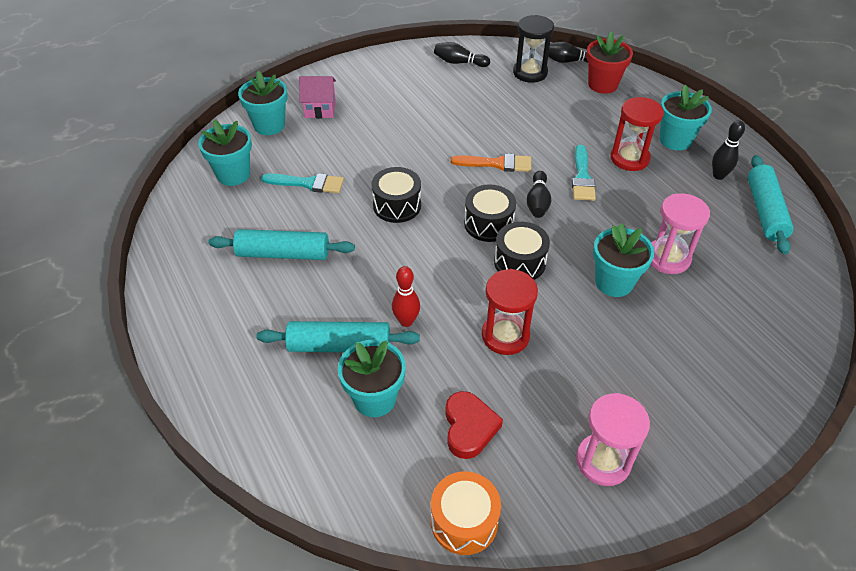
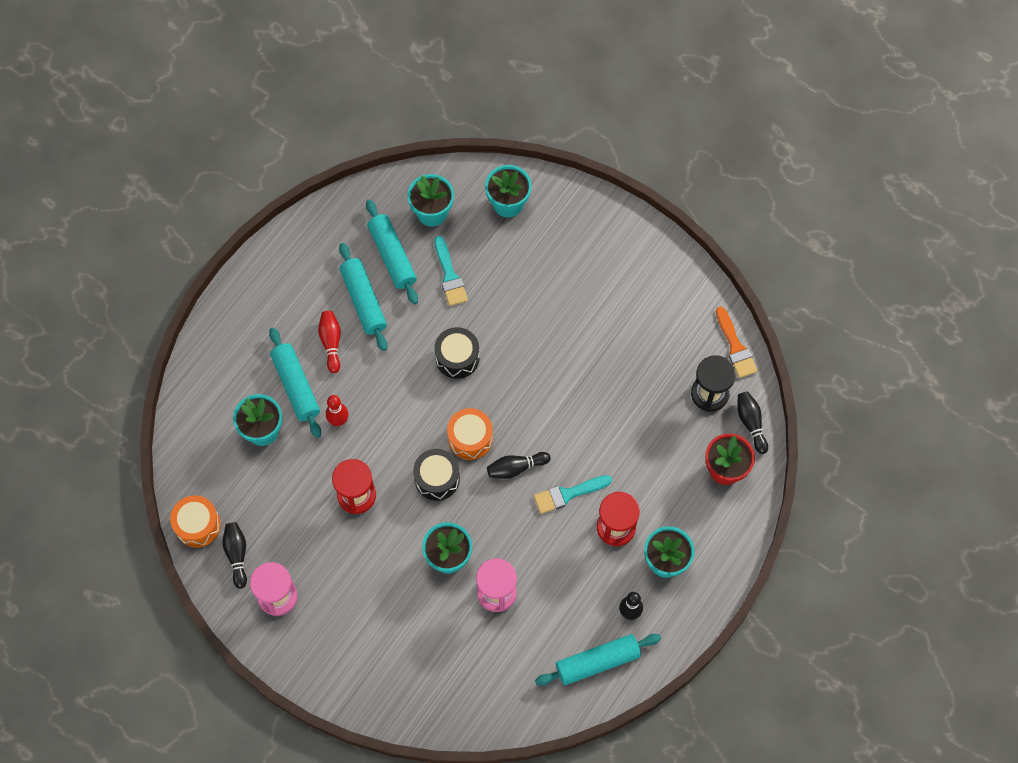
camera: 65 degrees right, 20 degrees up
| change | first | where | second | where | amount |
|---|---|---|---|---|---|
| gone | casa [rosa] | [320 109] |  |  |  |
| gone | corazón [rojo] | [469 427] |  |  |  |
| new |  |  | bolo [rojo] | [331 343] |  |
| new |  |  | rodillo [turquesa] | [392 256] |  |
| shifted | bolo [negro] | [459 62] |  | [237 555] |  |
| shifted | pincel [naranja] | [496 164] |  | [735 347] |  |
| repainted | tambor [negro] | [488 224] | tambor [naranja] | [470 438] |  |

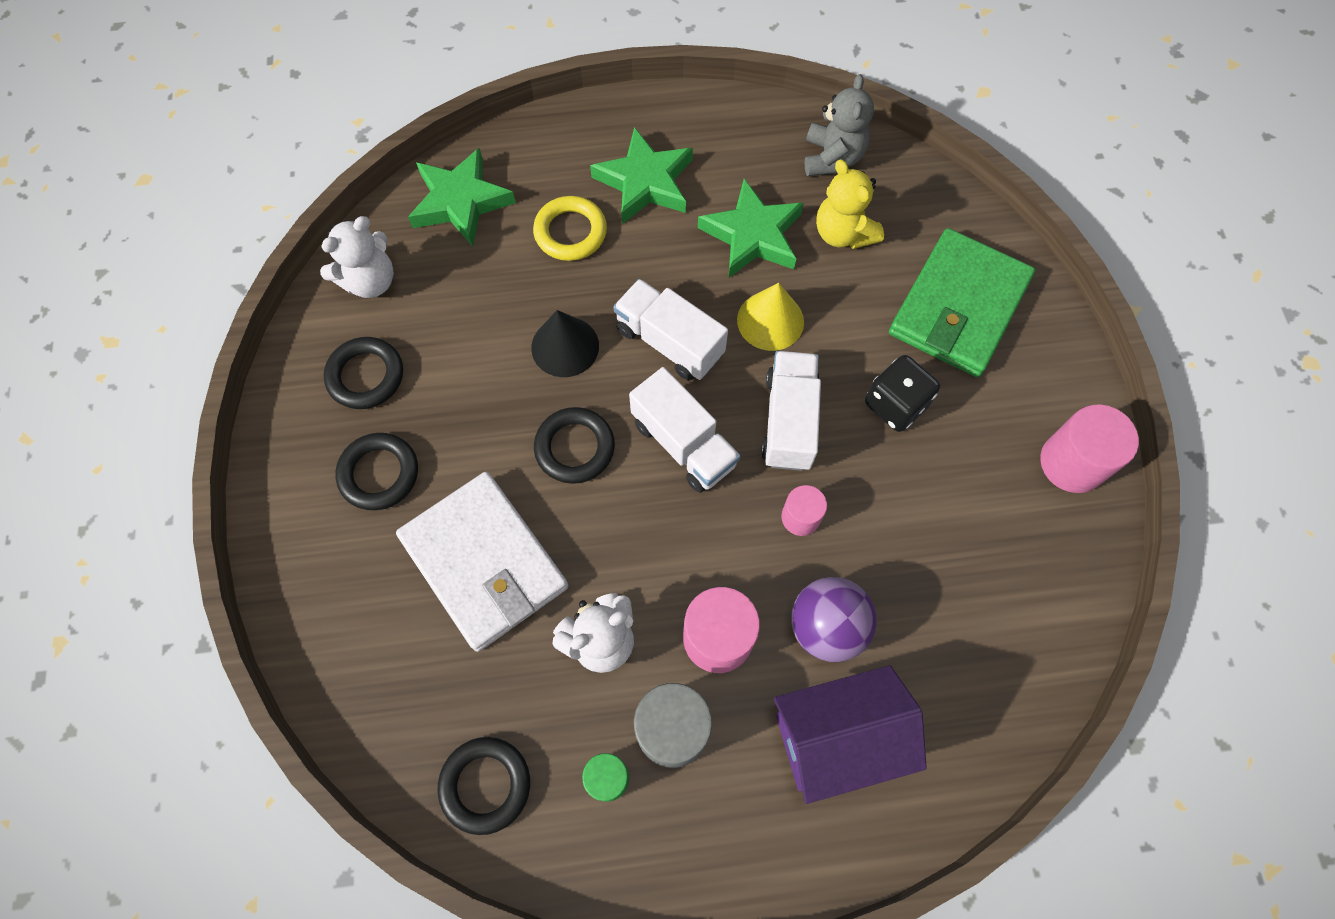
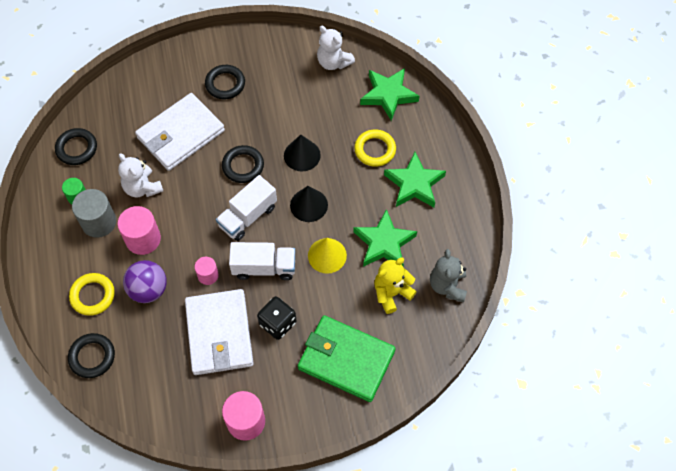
camera: 85 degrees right, 5 degrees down
| change | first | where | second | where | amount |
|---|---|---|---|---|---|
| new |  |  | cartera [blanco] | [219 334] |  |
| shifted | anillo [negro] | [366 376] |  | [92 357] |  |
| swapped | camión [blanco] | [669 342] | cono [negro] | [309 205] |  |
| swapped | casa [morado] | [836 738] | anillo [amarillo] | [92 295] |  |
| rotated | osito [gris] | [832 158] |  | [447 286] | 90 degrees clockwise |

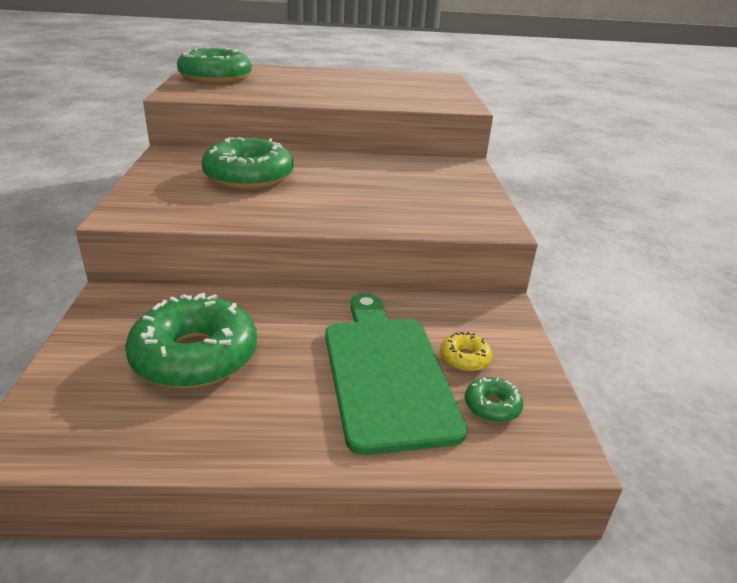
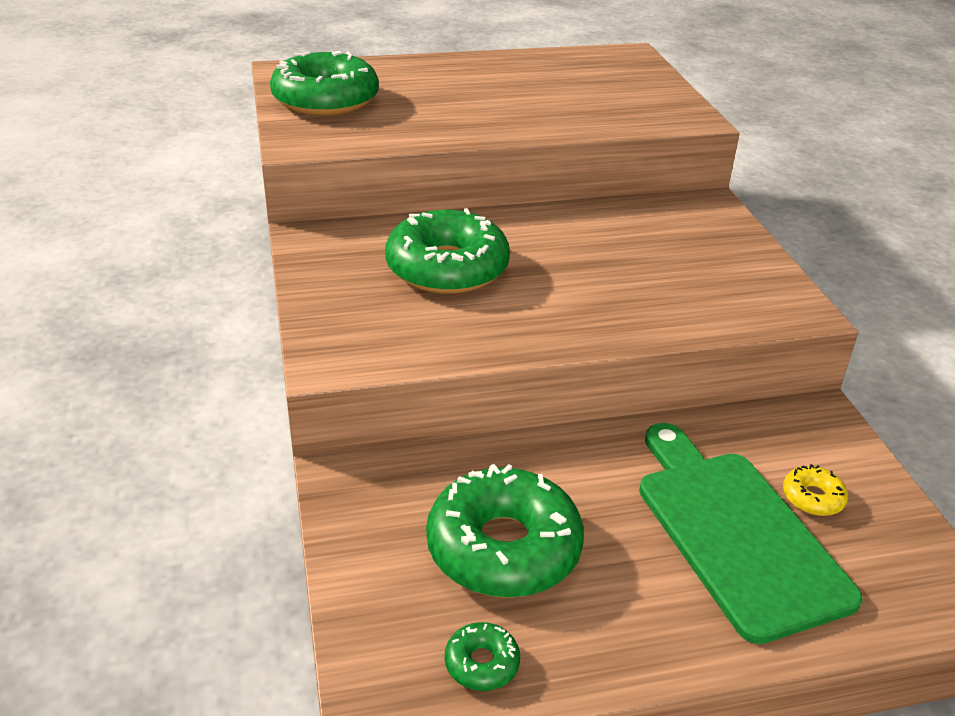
camera: 10 degrees left, 5 degrees up
| change | first | where | second | where | amount |
|---|---|---|---|---|---|
| shifted | rosquilla [verde] | [492 406] |  | [482 663] |  |

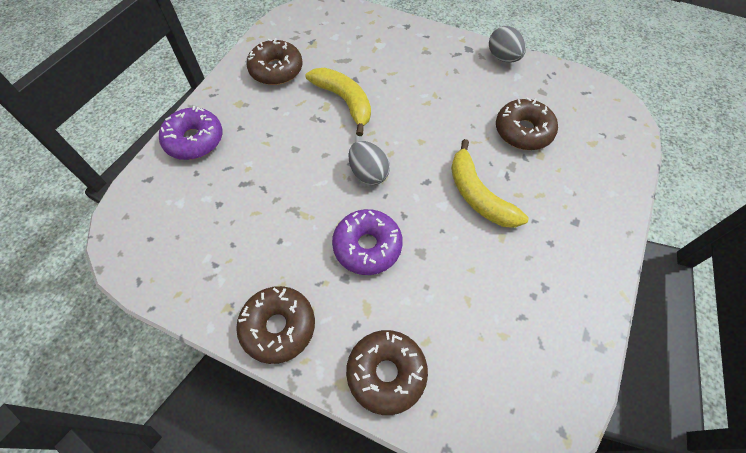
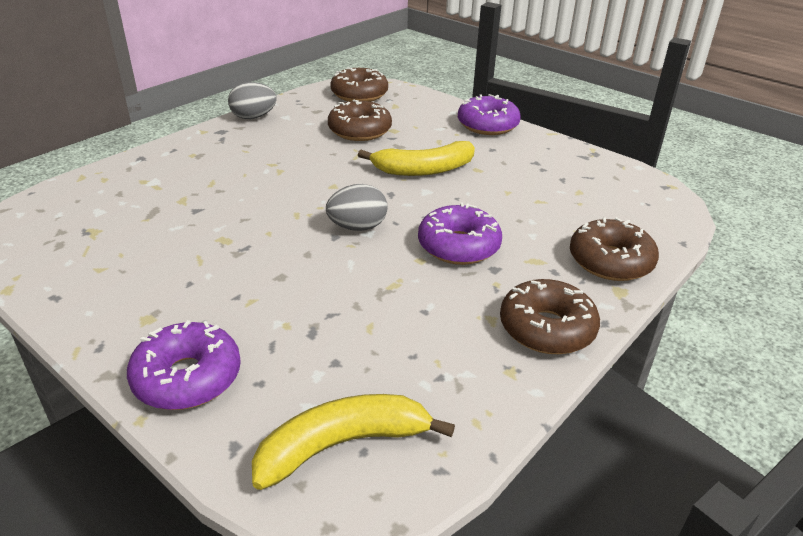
camera: 75 degrees left, 25 degrees down
| change | first | where | second | where | amount |
|---|---|---|---|---|---|
| new |  |  | rosquilla [morado] | [487 125] |  |
| shifted | rosquilla [marrón] | [276 70] |  | [359 94] |  |
| shifted | plátano [amarillo] | [344 101] |  | [342 444] |  |

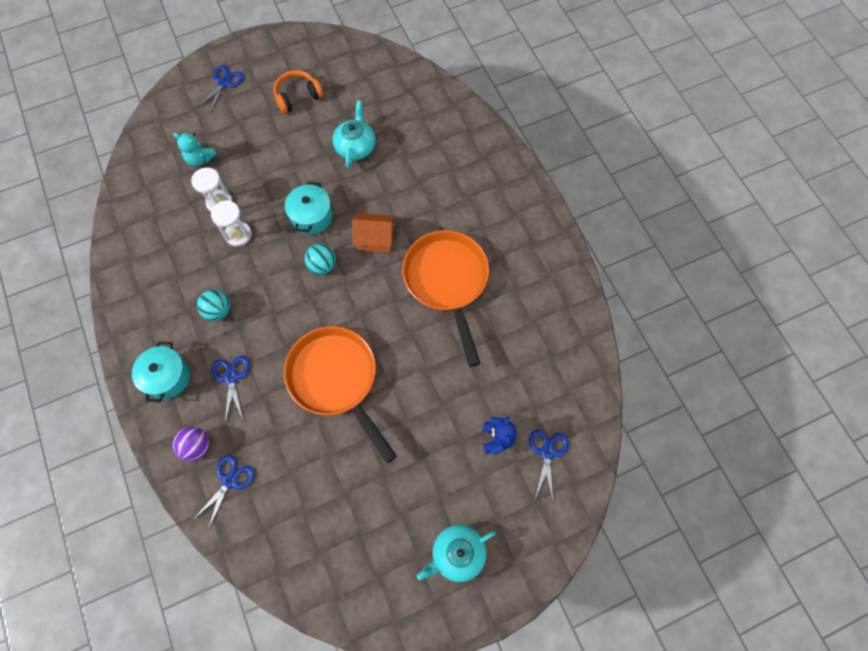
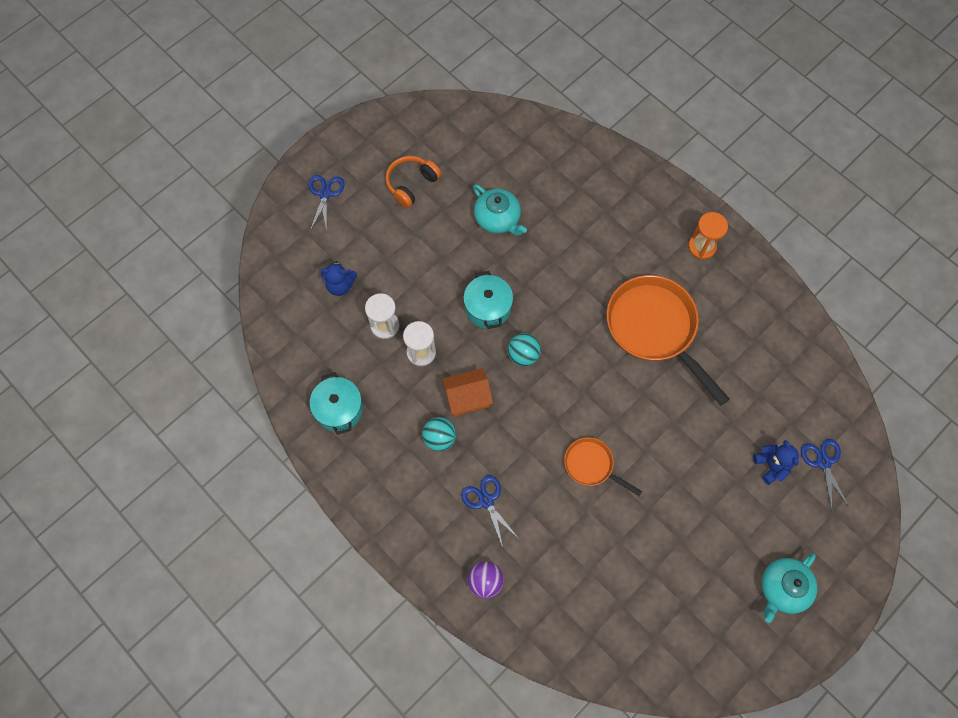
camera: 20 degrees left, 0 degrees up
| change | first | where | second | where | amount |
|---|---|---|---|---|---|
| gone | tijeras [azul] | [230 481] |  |  |  |
| new |  |  | reloj de arena [naranja] | [702 247] |  |
| shifted | olla [turquesa] | [168 377] |  | [339 409] |  |
| shifted | casa [naranja] | [375 239] |  | [467 398] |  |
| repainted | osito [turquesa] | [200 159] | osito [azul] | [340 285] |  |
| rotated | tetera [turquesa] | [355 146] |  | [498 218] | 150 degrees clockwise |
| scaled | sartén [naranja] | [336 380] |  | [591 465] | x0.51 |

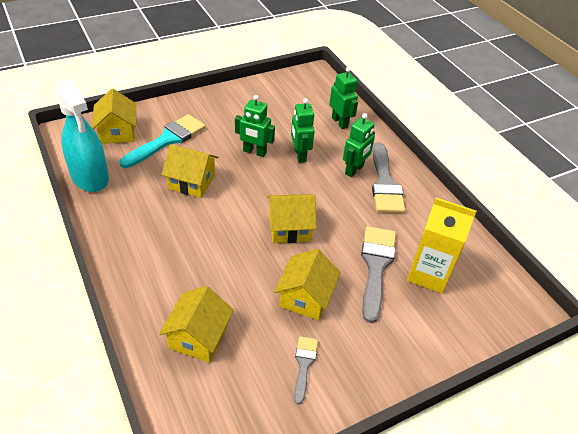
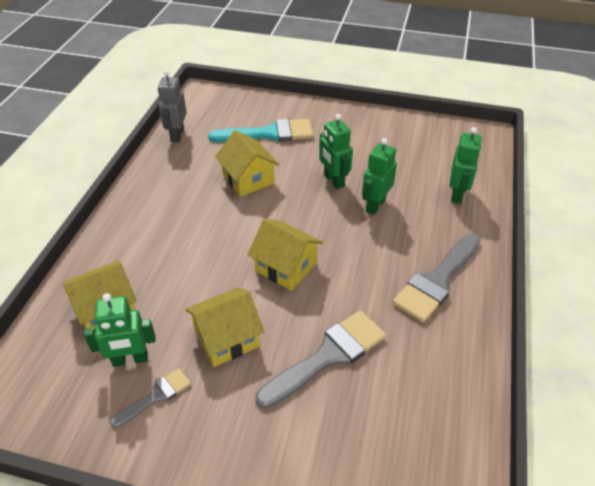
camera: 45 degrees right, 0 degrees up
| change | first | where | second | where | amount |
|---|---|---|---|---|---|
| gone | casa [amarillo] | [117 132] |  |  |  |
| gone | cartón de leche [amarillo] | [428 274] |  |  |  |
| shifted | robot [verde] | [354 170] |  | [130 359] |  |
| swapped | pulverizador [turquesa] | [90 177] | robot [gris] | [177 135] |  |

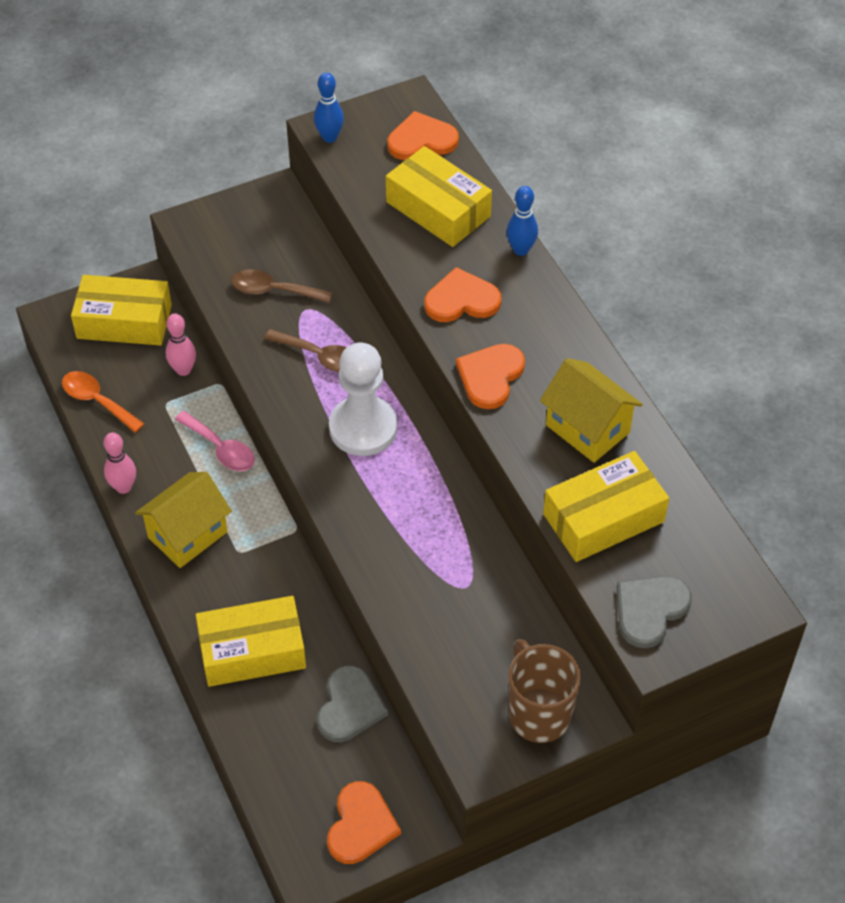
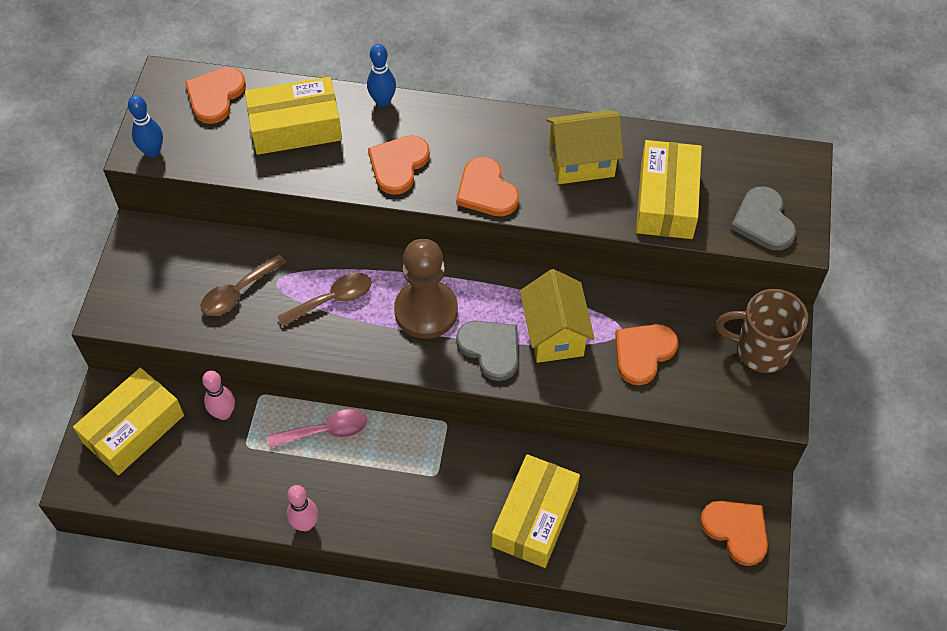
camera: 55 degrees left, 5 degrees up
| change | first | where | second | where | amount |
|---|---|---|---|---|---|
| gone | cuchara [naranja] | [97 401] |  |  |  |
| new |  |  | corazón [naranja] | [643 353] |  |
| shifted | casa [amarillo] | [187 535] |  | [554 334] |  |
| shifted | corazón [gris] | [349 706] |  | [491 349] |  |
| repainted | peón [blanco] | [363 428] | peón [marrón] | [426 311] |  |

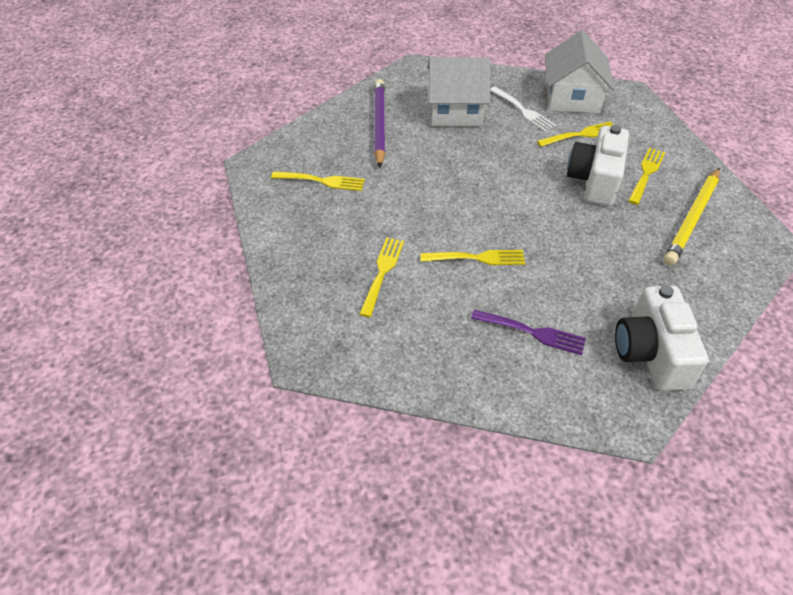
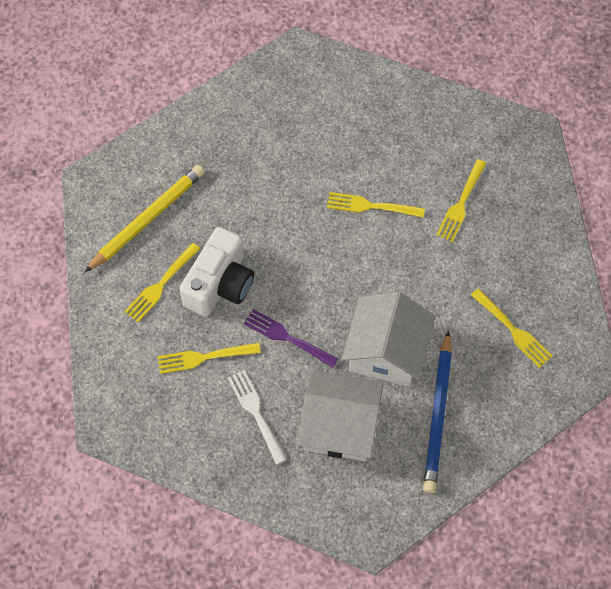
camera: 170 degrees left, 15 degrees up
| change | first | where | second | where | amount |
|---|---|---|---|---|---|
| gone | cámara [blanco] | [650 353] |  |  |  |
| shifted | tenedor [morado] | [531 332] |  | [288 338] |  |
| shifted | casa [blanco] | [572 98] |  | [386 351] |  |
| repainted | lápiz [morado] | [379 124] | lápiz [azul] | [437 415] |  |
| rotated | tenedor [amarillo] | [321 181] |  | [512 330] | 150 degrees counterclockwise |

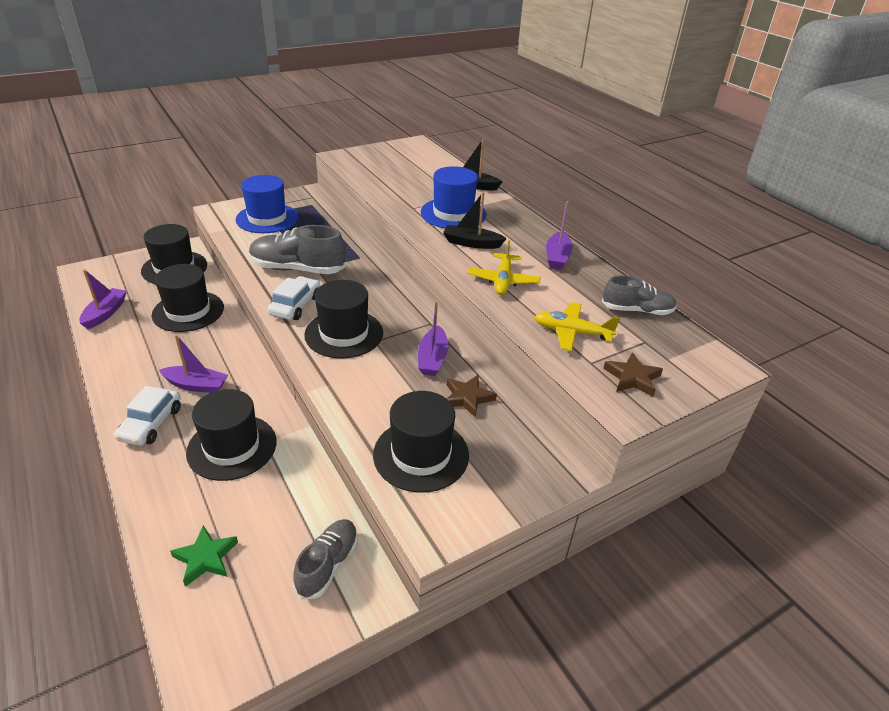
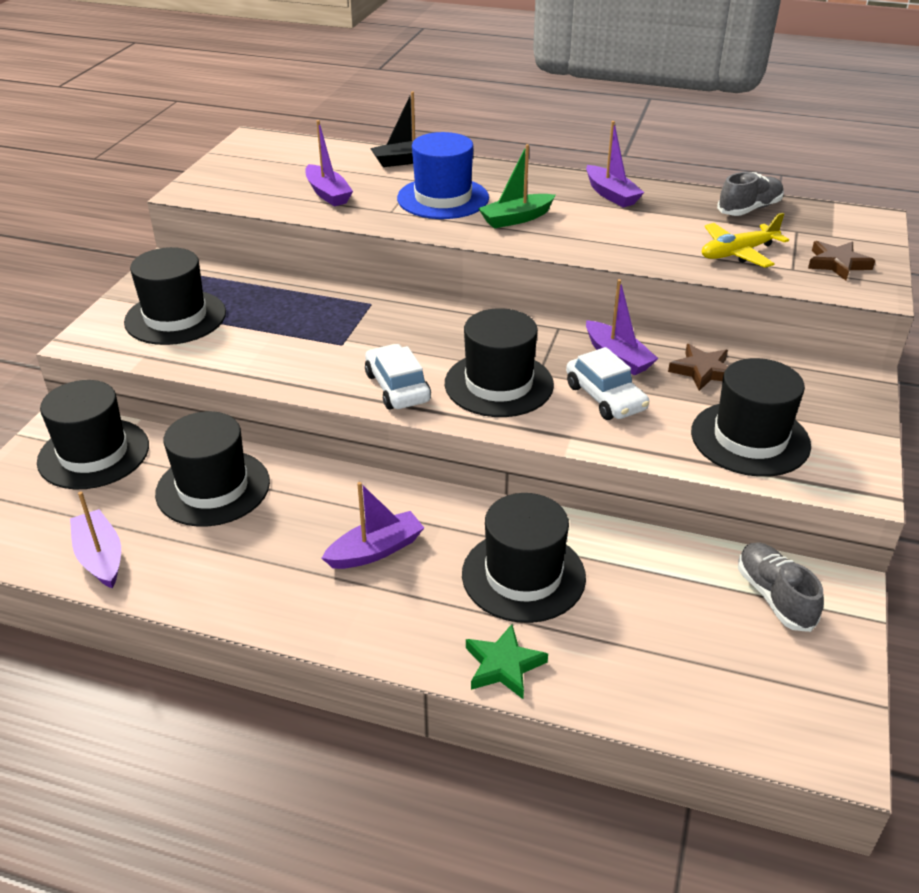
camera: 40 degrees left, 0 degrees up
| change | first | where | second | where | amount |
|---|---|---|---|---|---|
| gone | zapato [gris] | [298 269] |  |  |  |
| gone | avión [amarillo] | [503 280] |  |  |  |
| new |  |  | barco [morado] | [328 194] |  |
| shifted | coche [blanco] | [151 423] |  | [605 397] |  |
| shifted | estrella [verde] | [205 558] |  | [503 665] |  |
| repainted | sombrero [azul] | [267 218] | sombrero [negro] | [175 317] |  |
| repainted | barco [negro] | [471 243] | barco [verde] | [516 219] |  |

